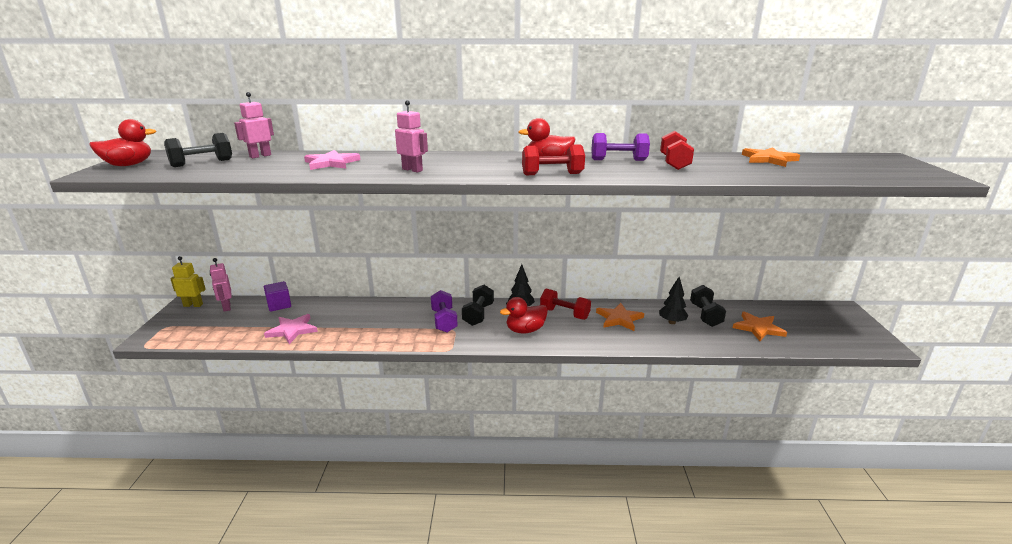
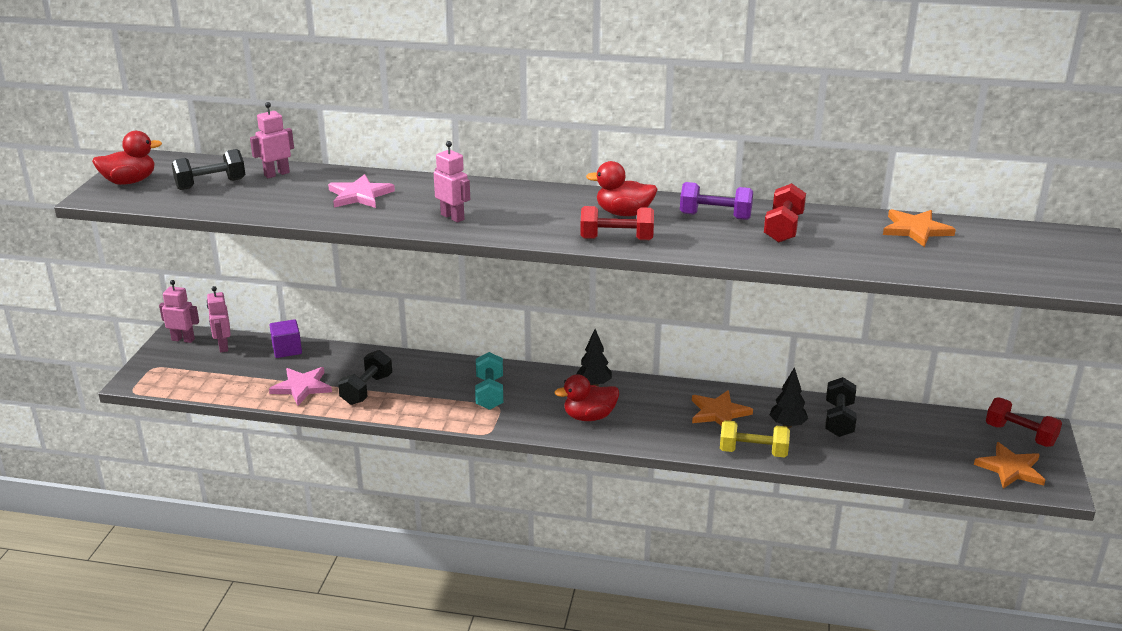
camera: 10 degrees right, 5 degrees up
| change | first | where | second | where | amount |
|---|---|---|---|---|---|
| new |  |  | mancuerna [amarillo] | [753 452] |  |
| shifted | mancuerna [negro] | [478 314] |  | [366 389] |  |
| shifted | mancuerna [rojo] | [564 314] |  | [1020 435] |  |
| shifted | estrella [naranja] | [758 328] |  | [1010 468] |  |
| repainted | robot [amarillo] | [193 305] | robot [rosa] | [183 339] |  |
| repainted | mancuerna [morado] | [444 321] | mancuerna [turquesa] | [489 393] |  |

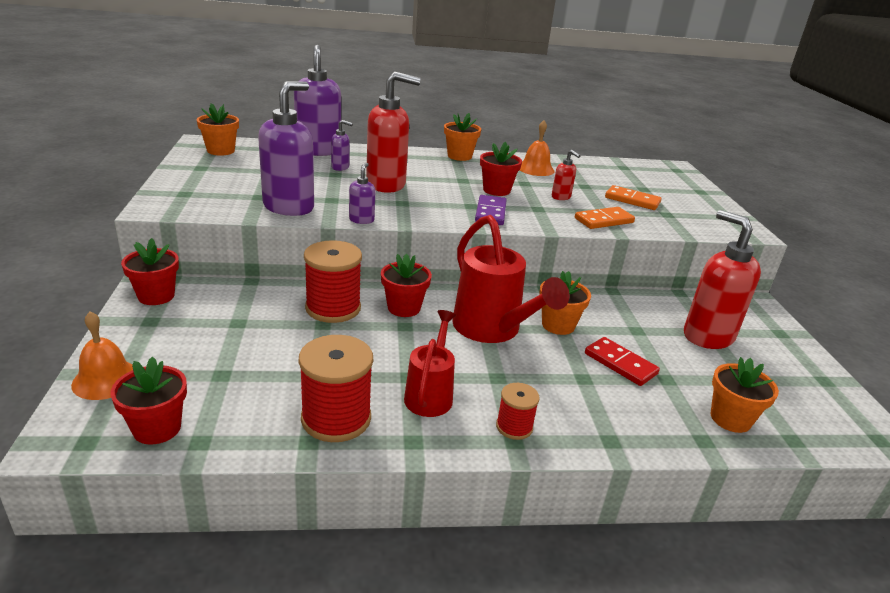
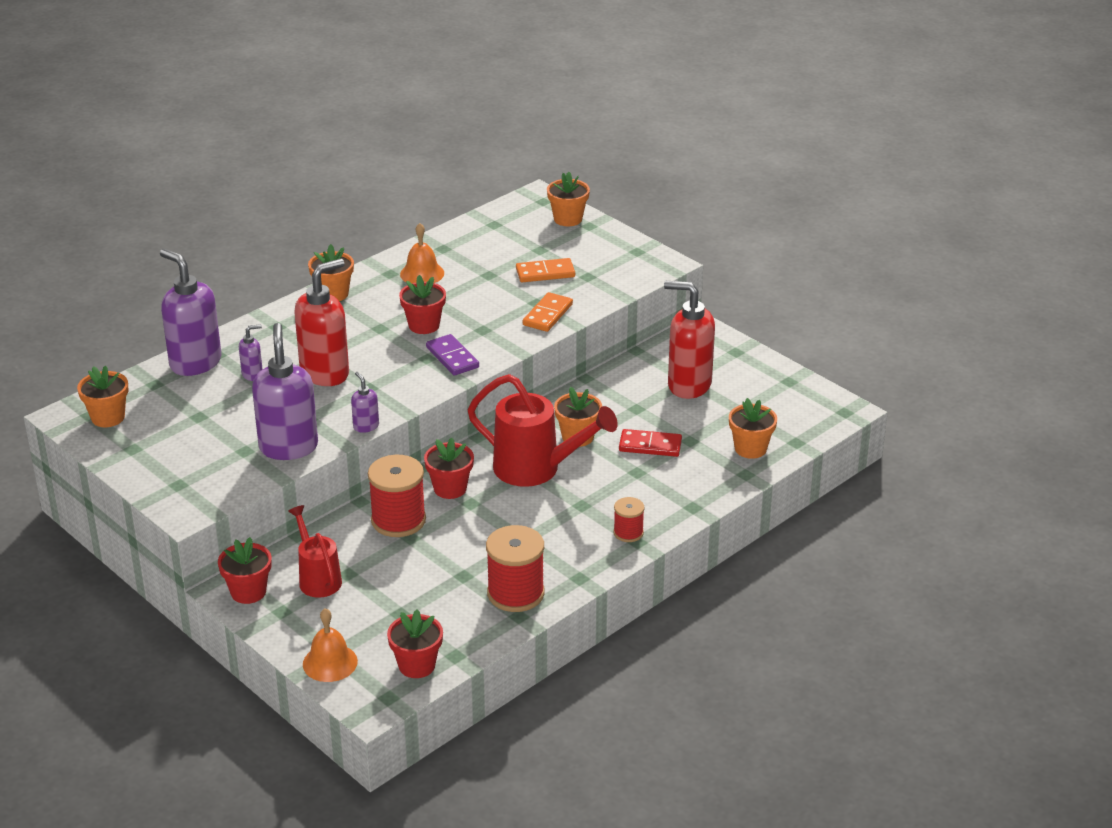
camera: 35 degrees left, 5 degrees up
| change | first | where | second | where | amount |
|---|---|---|---|---|---|
| gone | dispensador de jabón [rojo] | [561 197] |  |  |  |
| new |  |  | maceta [naranja] | [568 219] |  |
| shifted | regadera [rojo] | [430 395] |  | [318 579] |  |

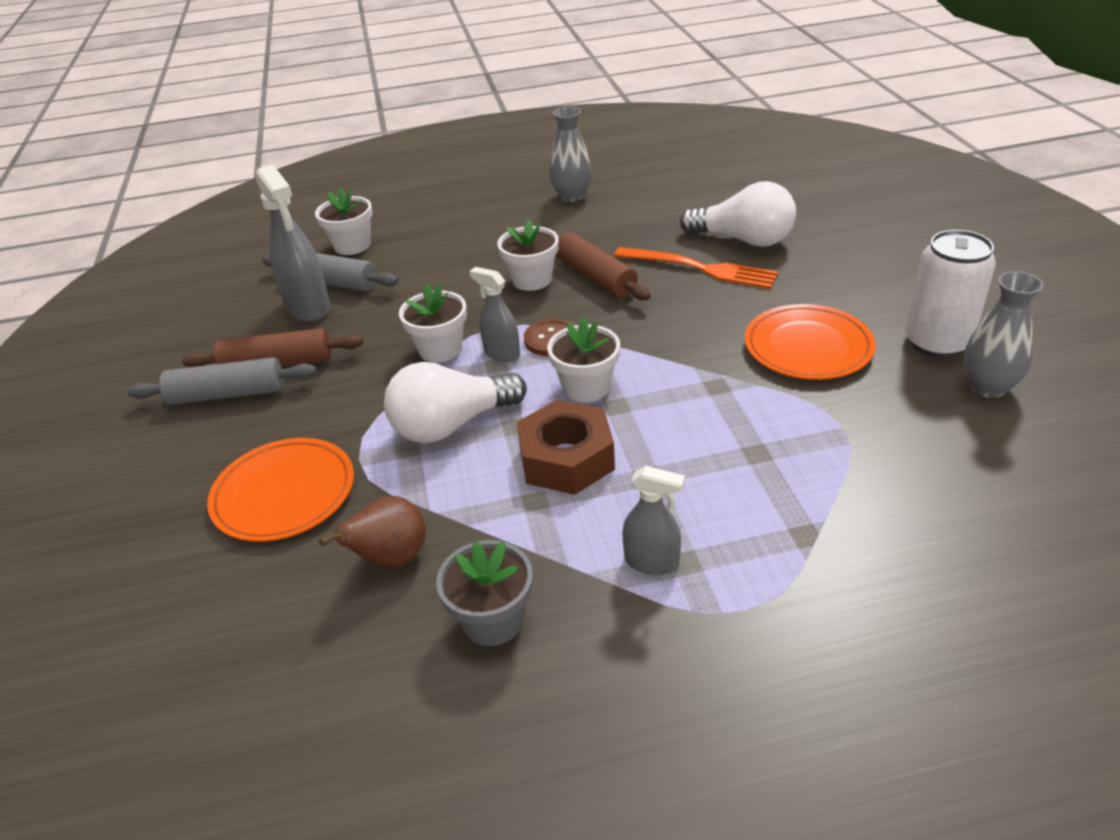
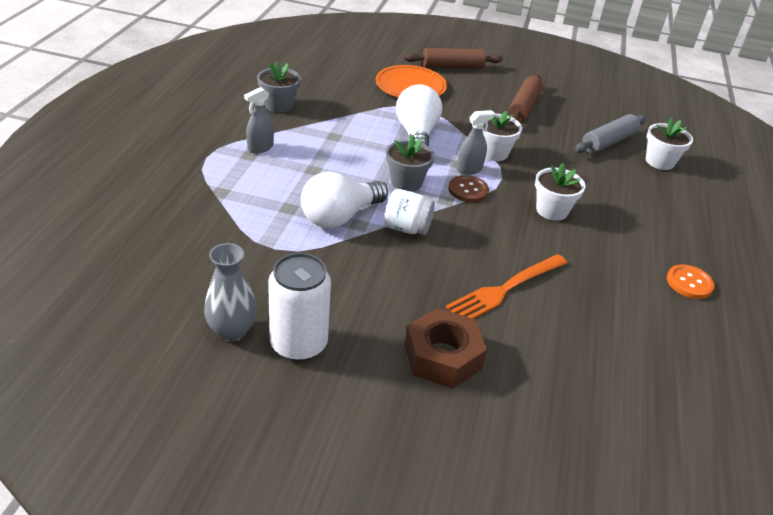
camera: 110 degrees right, 0 degrees up
| change | first | where | second | where | amount |
|---|---|---|---|---|---|
| gone | rodillo [gris] | [228 394] |  |  |  |
| gone | pulverizador [gris] | [308 307] |  |  |  |
| gone | pera [marrón] | [391 559] |  |  |  |
| gone | plato [naranja] | [808 346] |  |  |  |
| new |  |  | tarro [blanco] | [407 228] |  |
| shifted | tuerca [marrón] | [566 459] |  | [442 356] |  |
| shifted | rodillo [marrón] | [595 277] |  | [452 67] |  |
| shifted | bombilla [blanco] | [743 240] |  | [340 217] |  |
| swapped | florero [gris] | [572 196] | botón [naranja] | [689 283] |  |
| repainted | maceta [blanco] | [586 387] | maceta [gris] | [406 182] |  |

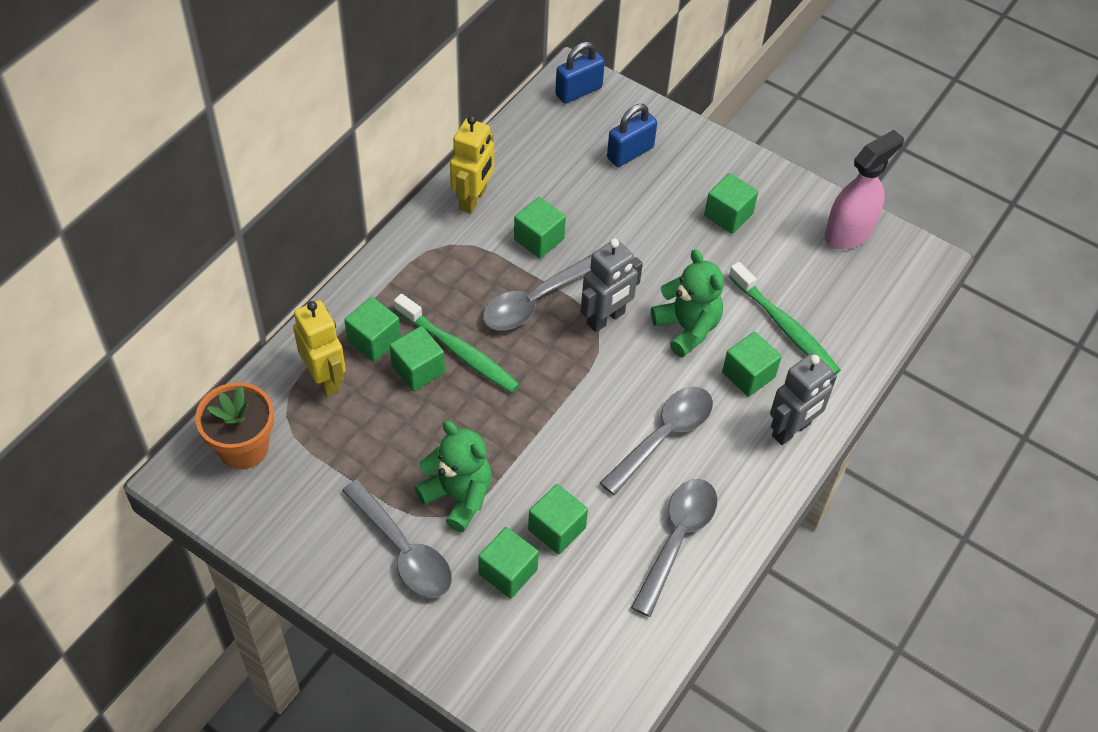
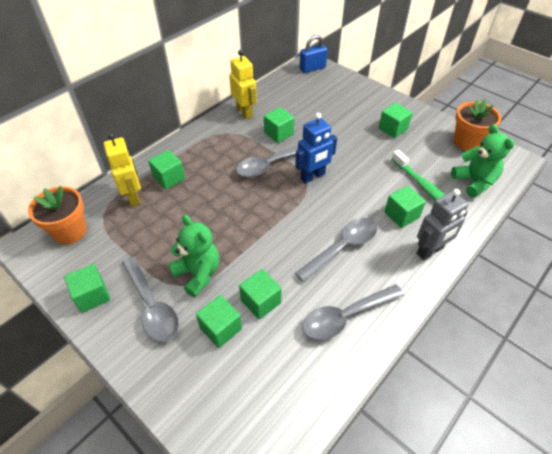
camera: 10 degrees right, 5 degrees down
| change | first | where | second | where | amount |
|---|---|---|---|---|---|
| gone | cepillo de dientes [verde] | [459 351] |  |  |  |
| gone | candado [azul] | [630 153] |  |  |  |
| shifted | cubo [verde] | [418 369] |  | [92 296] |  |
| shifted | osito [verde] | [687 328] |  | [474 182] |  |
| swapped | pulverizador [rosa] | [849 232] | maceta [naranja] | [467 142] |  |
| repainted | robot [gris] | [606 318] | robot [azul] | [313 176] |  |
| rotated | robot [amarillo] | [473 199] |  | [245 112] | 60 degrees counterclockwise |
| rotated | cuchara [gris] | [677 539] |  | [345 316] | 150 degrees counterclockwise |

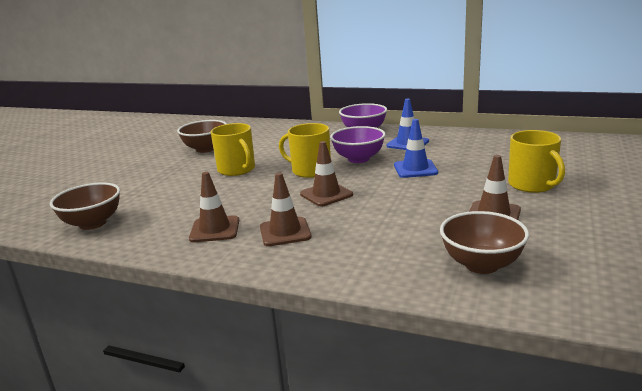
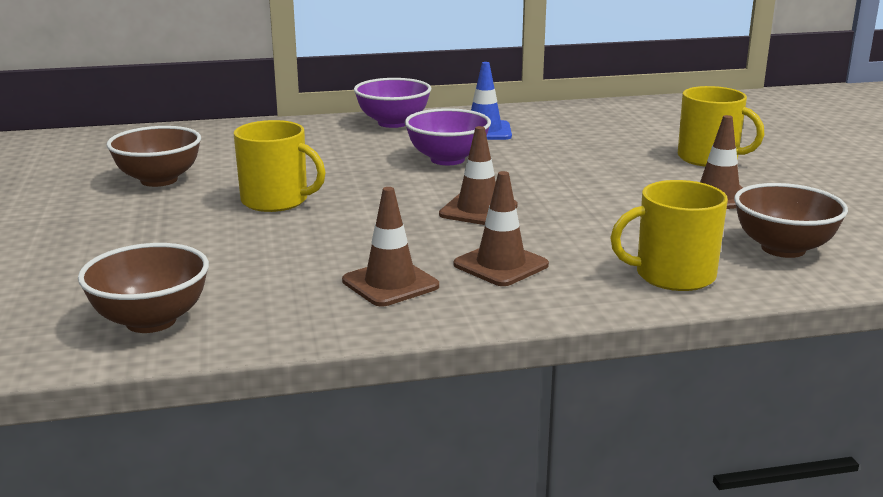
camera: 35 degrees left, 0 degrees up
| change | first | where | second | where | amount |
|---|---|---|---|---|---|
| gone | cono de tráfico [azul] | [415 169] |  |  |  |
| shifted | taza [amarillo] | [310 170] |  | [673 275] |  |

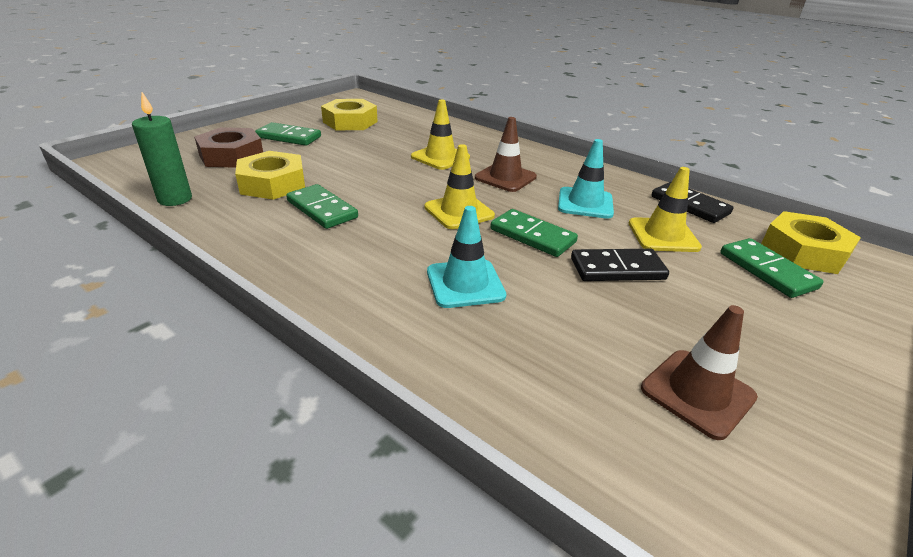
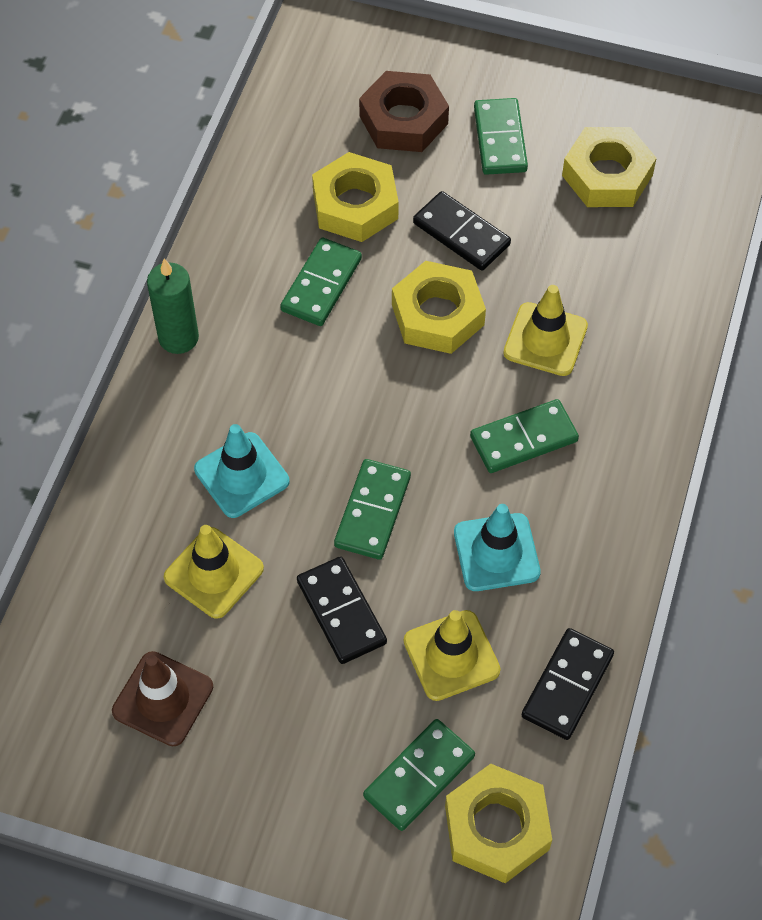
camera: 70 degrees right, 25 degrees up
| change | first | where | second | where | amount |
|---|---|---|---|---|---|
| new |  |  | tuerca [amarillo] | [438 315] |  |
| new |  |  | ficha de dominó [negro] | [461 234] |  |
| shifted | vela [verde] | [175 199] |  | [178 337] |  |
| shifted | cono de tráfico [amarillo] | [459 211] |  | [214 573] |  |
| swapped | cono de tráfico [marrón] | [505 177] | ficha de dominó [verde] | [524 439] |  |

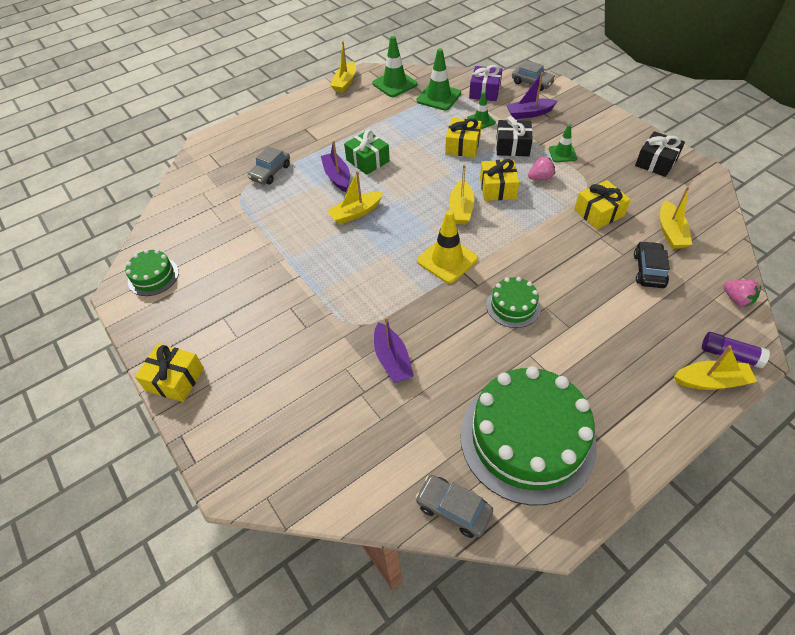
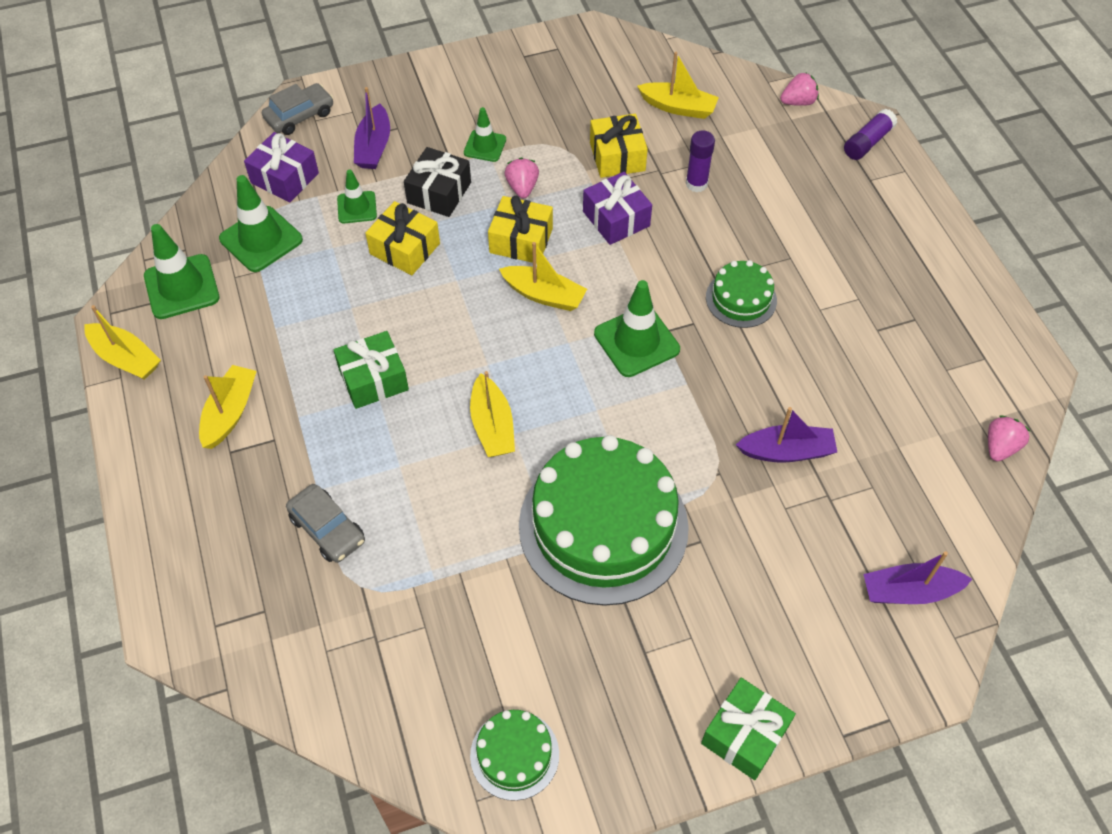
camera: 75 degrees left, 5 degrees up
| change | first | where | second | where | amount |
|---|---|---|---|---|---|
| gone | coche [negro] | [648 270] |  |  |  |
| gone | regalo [negro] | [656 162] |  |  |  |
| new |  |  | regalo [morado] | [616 219] |  |
| new |  |  | barra de pegamento [morado] | [696 184] |  |
| shifted | barco [morado] | [337 177] |  | [909 591] |  |
| shifted | tarta [verde] | [527 438] |  | [603 526] |  |
| shifted | barco [amarillo] | [710 381] |  | [230 413] |  |
| swapped | coche [gris] | [453 509] | fresa [rosa] | [1000 447] |  |
| repainted | regalo [amarillo] | [175 379] | regalo [verde] | [744 735] |  |
| repainted | cono de tráfico [amarillo] | [447 260] | cono de tráfico [verde] | [636 341] |  |

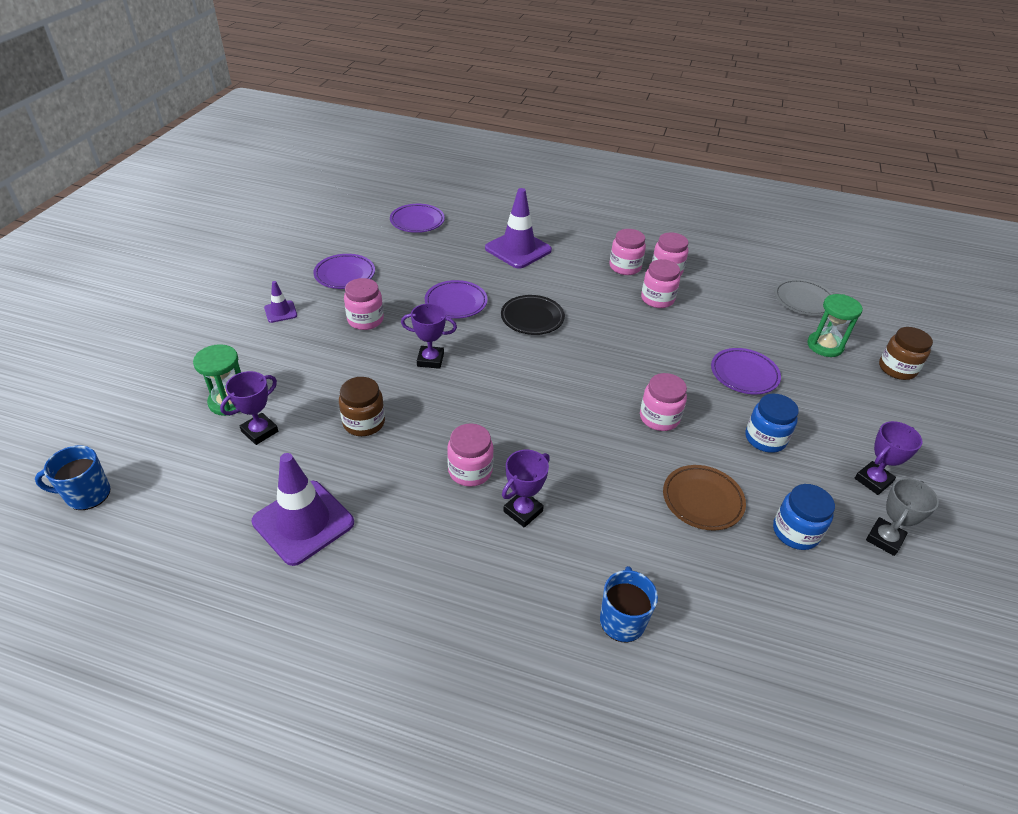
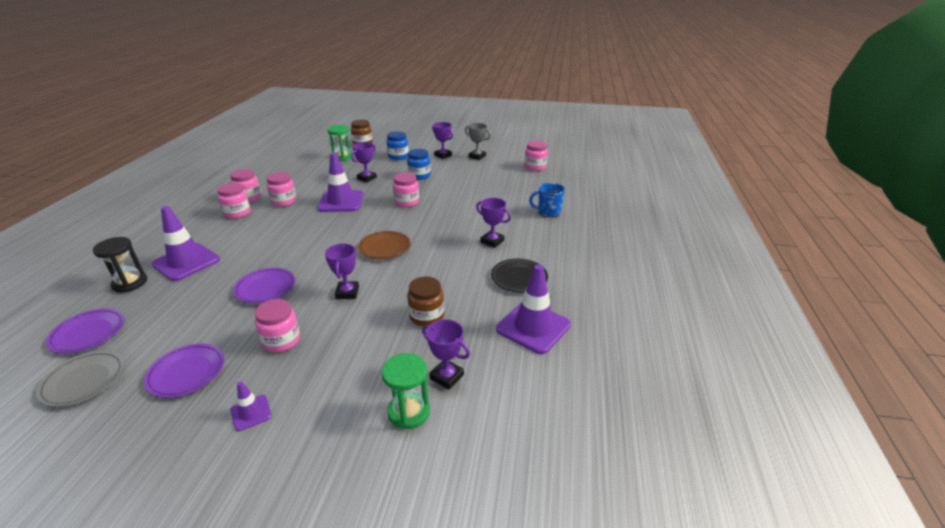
camera: 95 degrees left, 10 degrees down
| change | first | where | second | where | amount |
|---|---|---|---|---|---|
| gone | taza [azul] | [87 494] |  |  |  |
| new |  |  | reloj de arena [negro] | [130 283] |  |
| new |  |  | cono de tráfico [morado] | [341 201] |  |
| shifted | tarro [rosa] | [470 471] |  | [535 167] |  |
| shifted | plato [negro] | [532 318] |  | [519 278] |  |
| shifted | plato [marrón] | [702 500] |  | [384 248] |  |
| shifted | tarro [azul] | [795 532] |  | [398 156] |  |
| shifted | plato [gris] | [803 300] |  | [84 381] |  |
| swapped | plato [morado] | [744 374] | trofeo [morado] | [367 178] |  |

